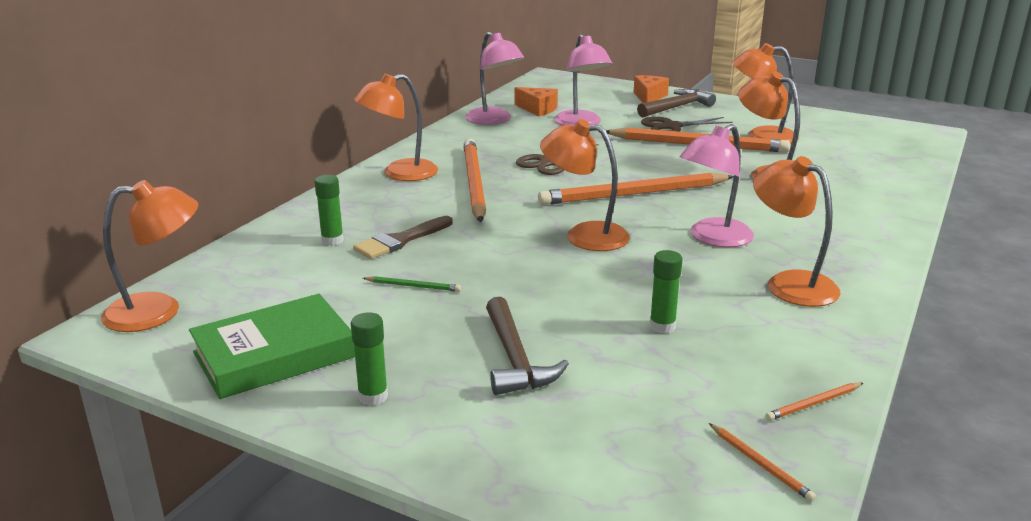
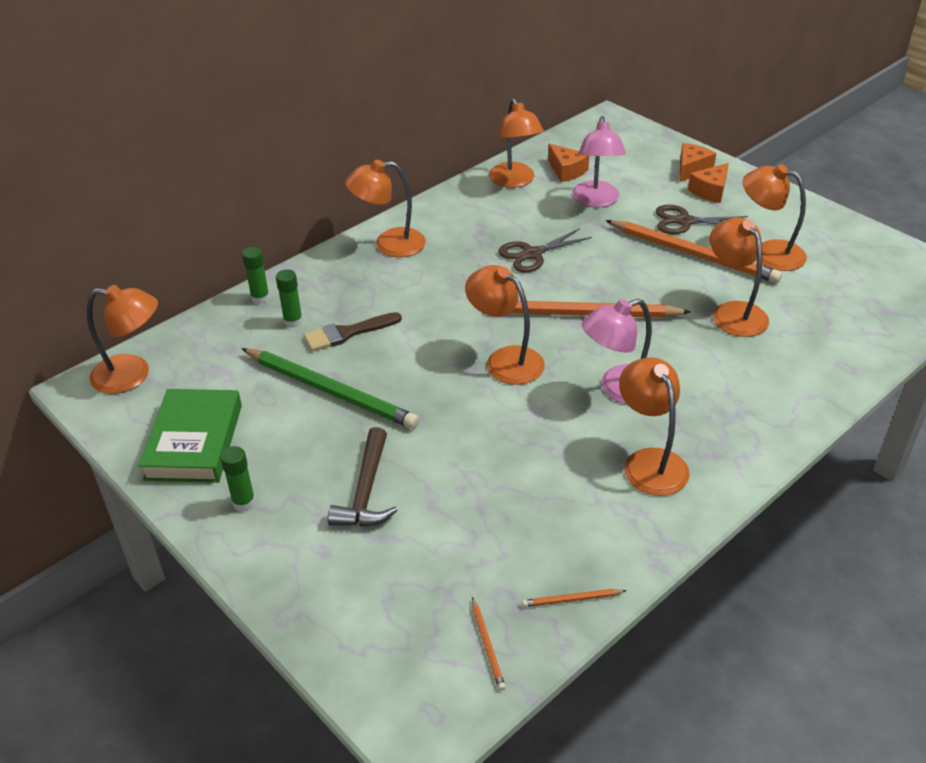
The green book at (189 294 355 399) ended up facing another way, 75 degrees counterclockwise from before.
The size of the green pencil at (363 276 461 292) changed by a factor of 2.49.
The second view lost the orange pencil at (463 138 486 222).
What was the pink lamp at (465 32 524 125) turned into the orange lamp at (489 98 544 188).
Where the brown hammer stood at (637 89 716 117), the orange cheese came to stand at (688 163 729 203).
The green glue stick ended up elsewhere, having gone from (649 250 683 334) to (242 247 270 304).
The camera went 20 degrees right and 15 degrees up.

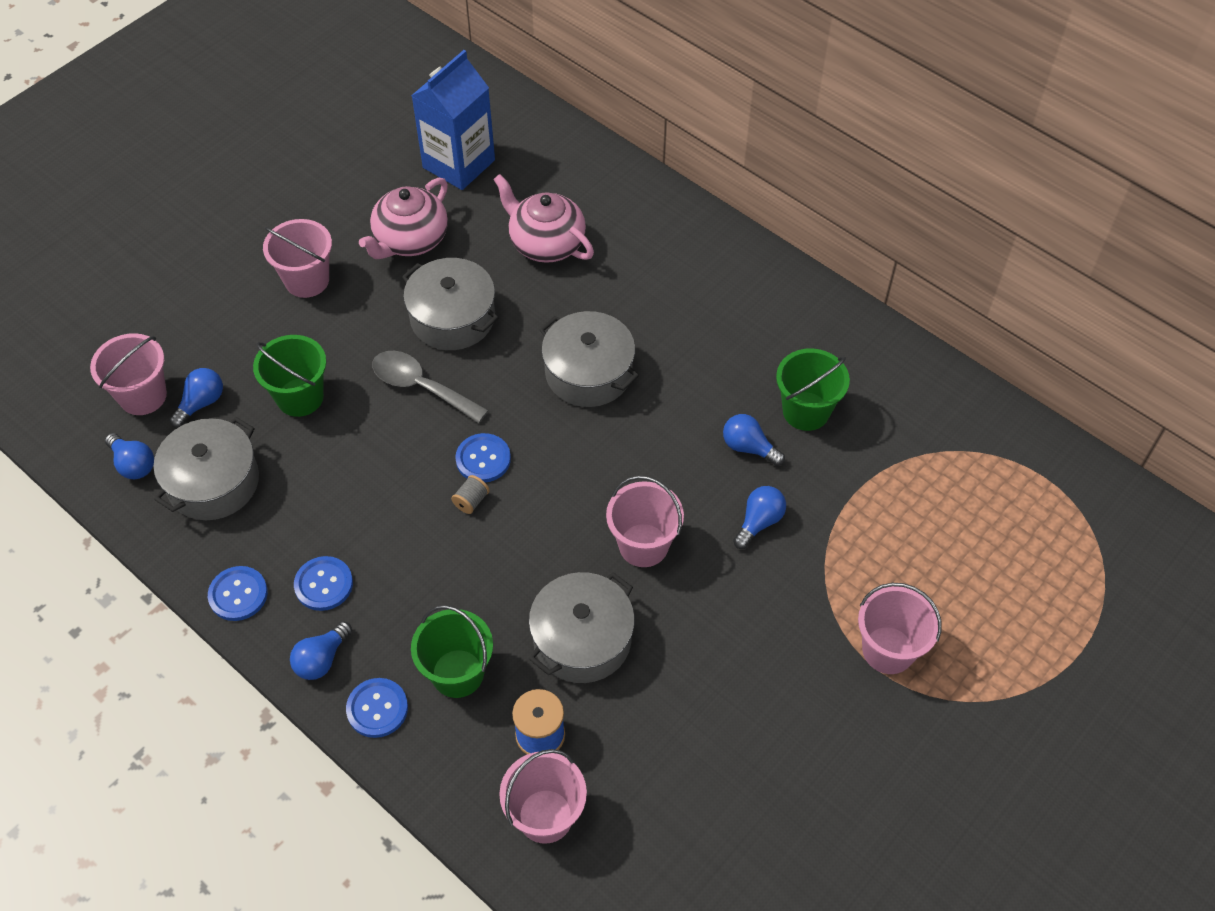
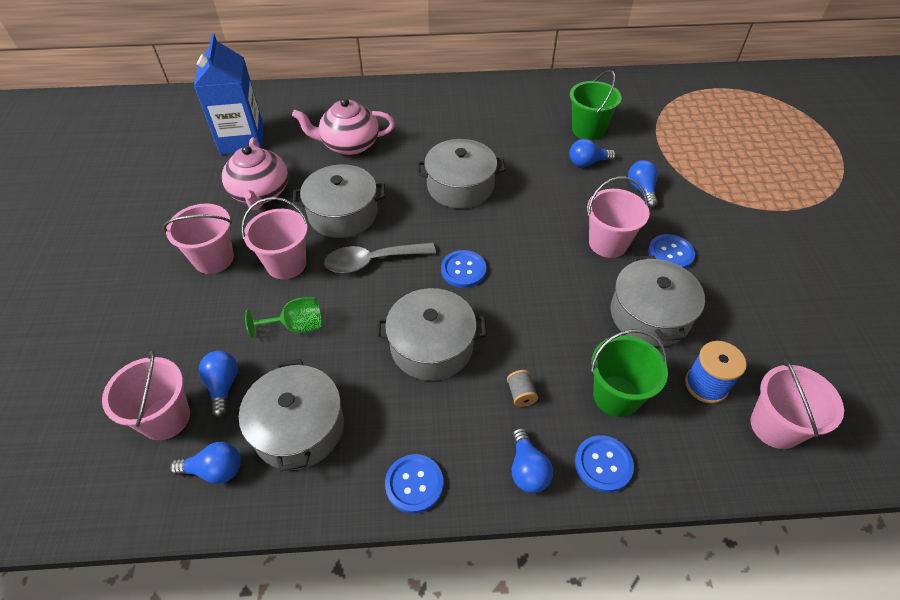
Where the green bucket stood at (253 335 326 417), the green goblet came to stand at (245 297 322 339).
The blue button ended up elsewhere, having gone from (294 556 353 611) to (648 234 695 269).
The grey spool ended up elsewhere, having gone from (451 475 490 514) to (507 370 538 407).
The pink bucket ended up elsewhere, having gone from (858 583 942 674) to (241 197 308 279).
The second view gained the grey pot at (376 288 487 381).
The camera went 45 degrees left and 5 degrees down.

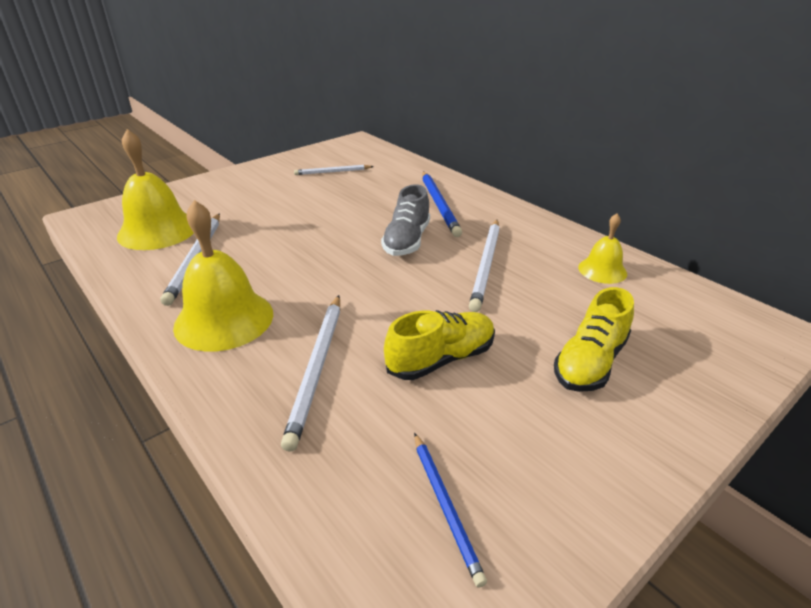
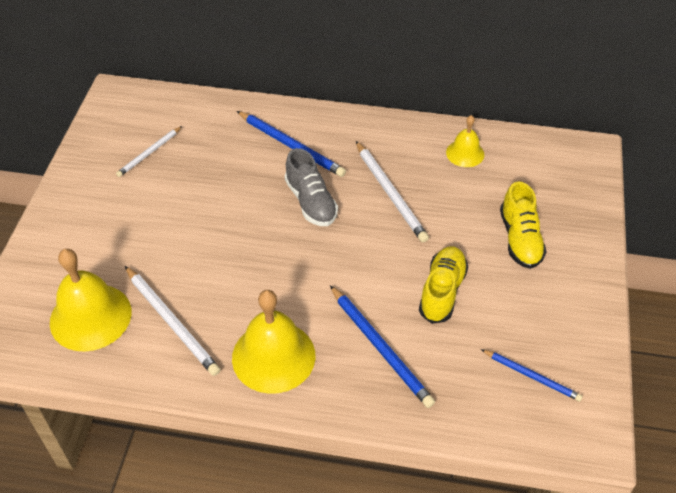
What was the white pencil at (281 295 340 452) turned into the blue pencil at (330 285 435 408).
The camera went 40 degrees left and 15 degrees up.

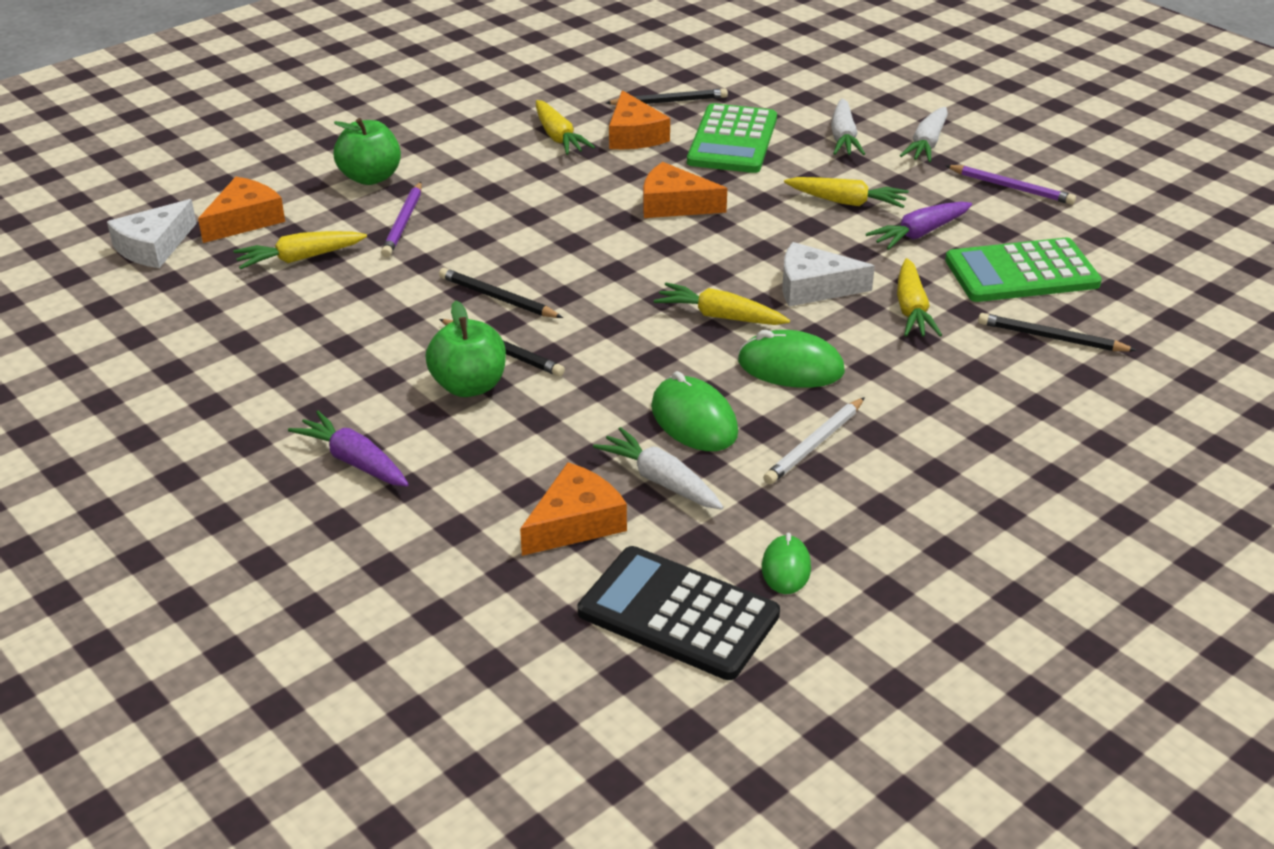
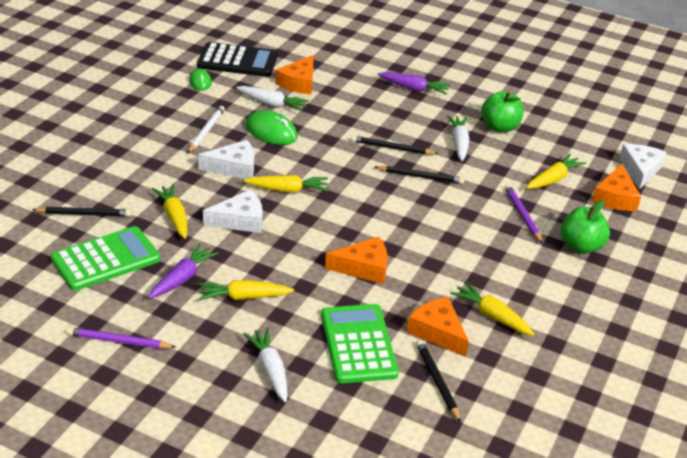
The green apple ended up elsewhere, having gone from (425 300 506 397) to (481 91 523 132).
The black pencil at (606 88 728 105) ended up facing another way, 105 degrees clockwise from before.
Where the green mouse stood at (738 330 845 388), the white cheese came to stand at (198 140 254 179).
The white carrot ended up elsewhere, having gone from (900 107 948 162) to (447 116 470 161).
The camera went 155 degrees right and 0 degrees up.

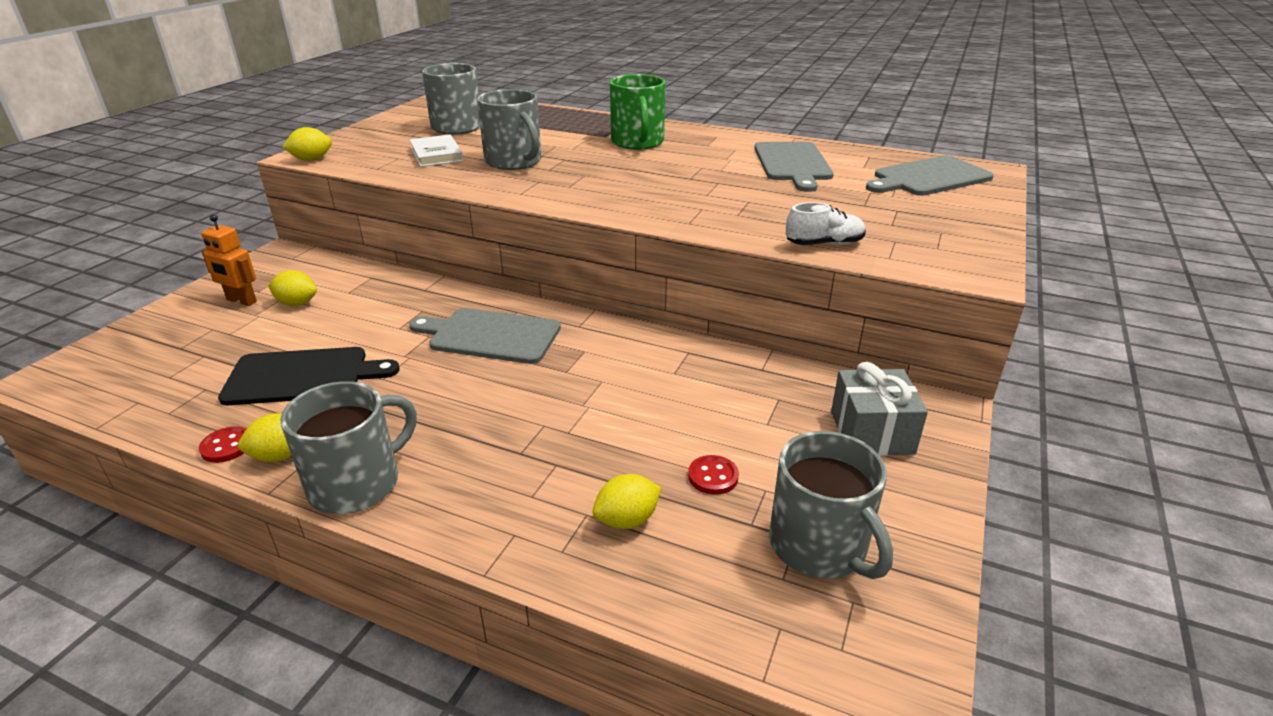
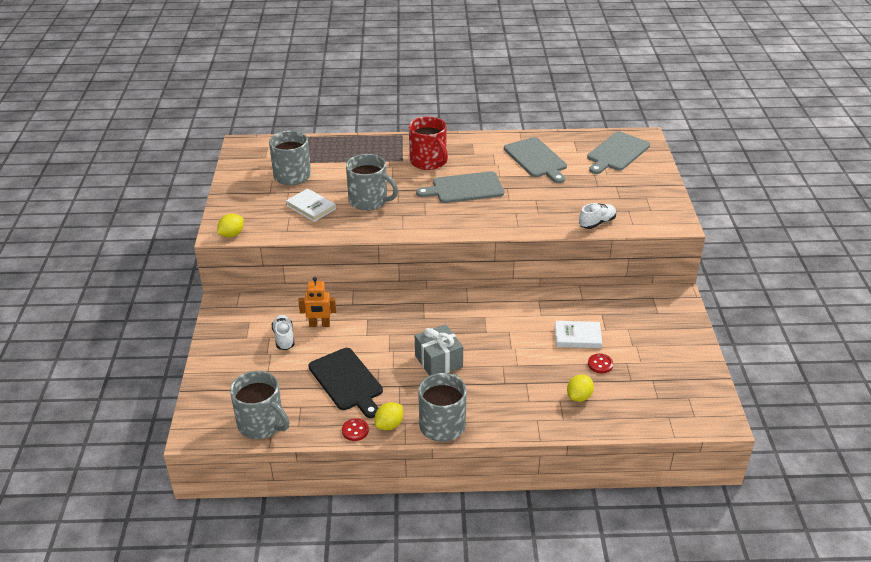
The orange robot ended up elsewhere, having gone from (201 214 257 306) to (298 277 336 327).
The black cutting board at (218 347 400 405) ended up facing another way, 90 degrees clockwise from before.
Where the yellow lemon stood at (268 270 317 306), the white shoe came to stand at (272 315 295 350).
The grey cutting board ended up elsewhere, having gone from (409 308 561 364) to (416 171 504 203).
What was the green mug at (610 74 666 150) turned into the red mug at (409 117 448 170).
The grey mug ended up elsewhere, having gone from (769 431 893 579) to (230 371 289 439).
The grey gift ended up elsewhere, having gone from (831 362 928 456) to (415 324 463 376).
The second view gained the white book at (555 321 602 348).
The camera went 25 degrees left and 5 degrees up.

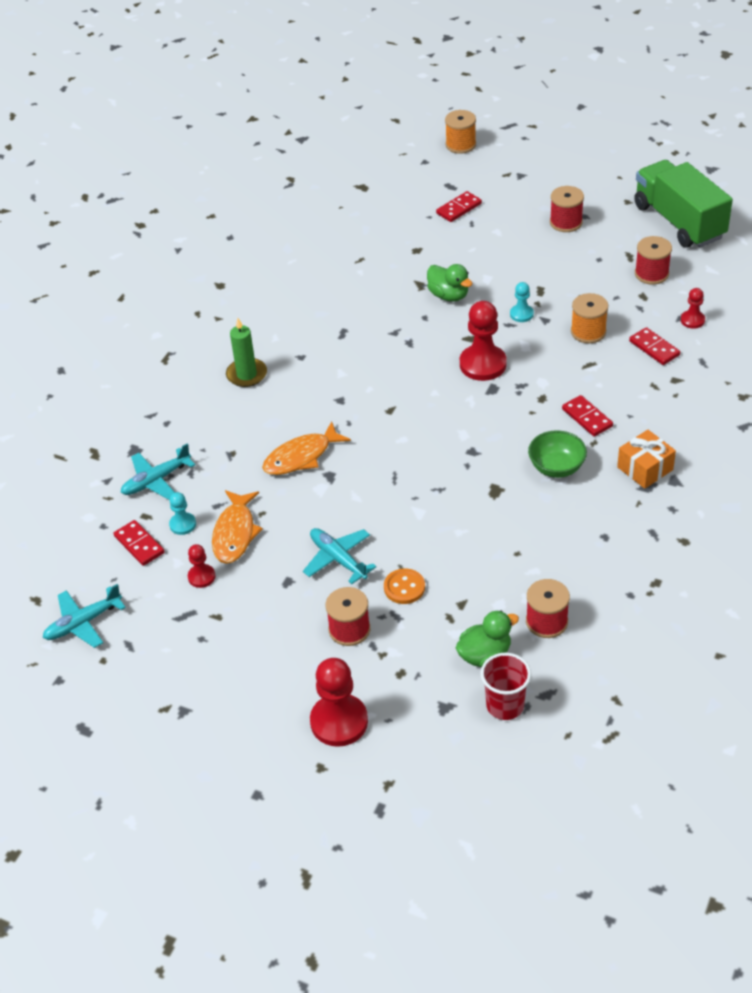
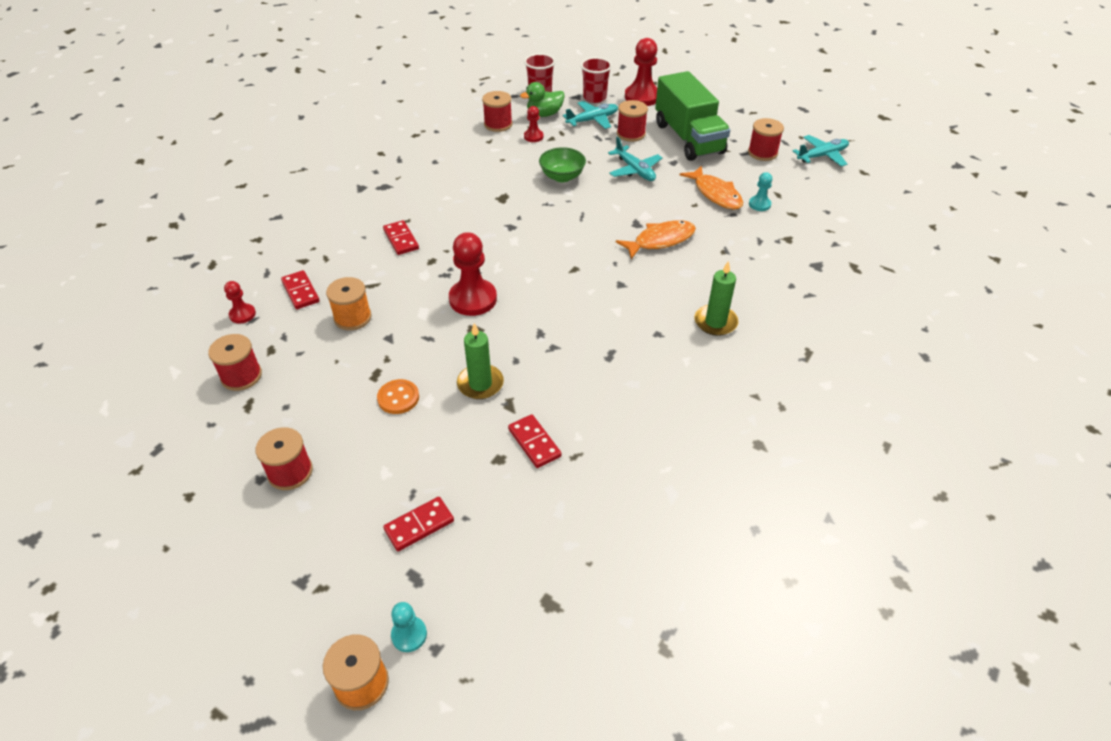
The red domino ended up elsewhere, having gone from (114 520 165 566) to (508 414 562 468).
The turquoise plane ended up elsewhere, having gone from (121 443 195 500) to (563 101 618 129).
The red pawn ended up elsewhere, having gone from (188 544 215 588) to (524 106 544 142).
The orange fish at (212 490 263 564) ended up facing another way, 135 degrees clockwise from before.
The orange button ended up elsewhere, having gone from (384 568 425 604) to (377 379 419 414).
Where the green duck stood at (427 264 472 302), the green candle came to stand at (457 323 504 399).
The turquoise pawn ended up elsewhere, having gone from (510 282 534 322) to (391 602 427 652).
The green bowl ended up elsewhere, having gone from (528 430 587 478) to (539 147 586 182).
The second view lost the orange gift at (617 430 676 489).
The green truck ended up elsewhere, having gone from (634 160 733 248) to (655 71 730 161).
The second view gained the red cup at (581 57 612 103).
The second view gained the red spool at (748 118 784 161).
The camera went 175 degrees left and 0 degrees up.

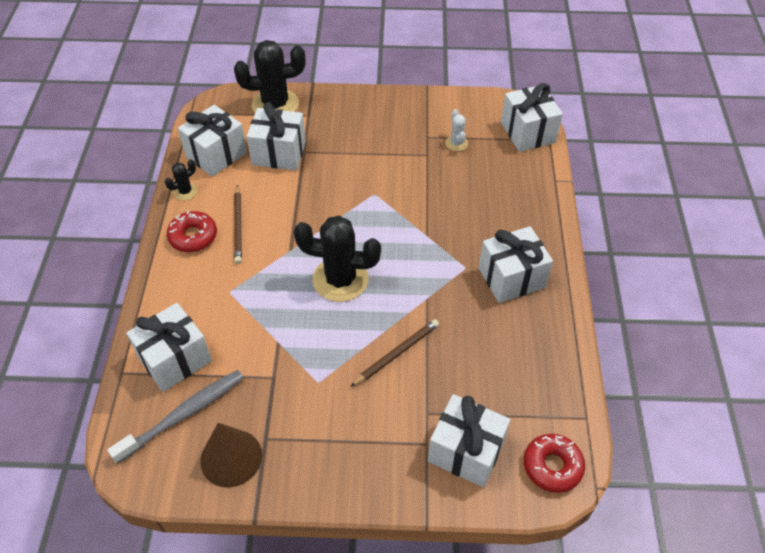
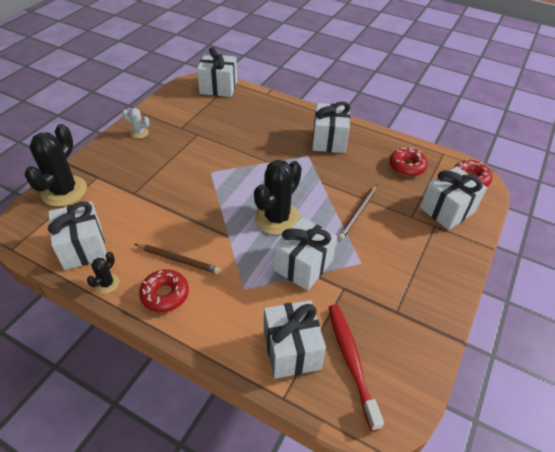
What was the grey toothbrush at (107 370 244 464) turned into the red toothbrush at (328 304 384 431).
The black cactus at (165 159 198 200) ended up facing another way, 45 degrees clockwise from before.
The second view lost the brown cone at (200 423 262 488).
The white gift ended up elsewhere, having gone from (247 102 306 170) to (274 217 337 291).
The brown pencil at (350 319 439 387) ended up facing another way, 135 degrees counterclockwise from before.
The white cactus ended up elsewhere, having gone from (445 109 468 151) to (122 108 149 139).
The second view gained the red donut at (389 148 428 177).
The camera went 65 degrees left and 5 degrees down.

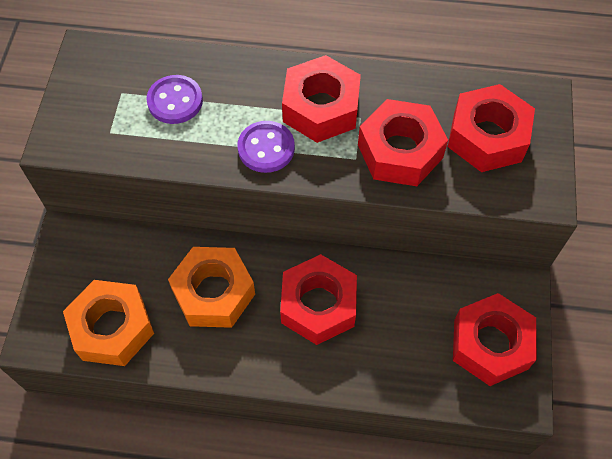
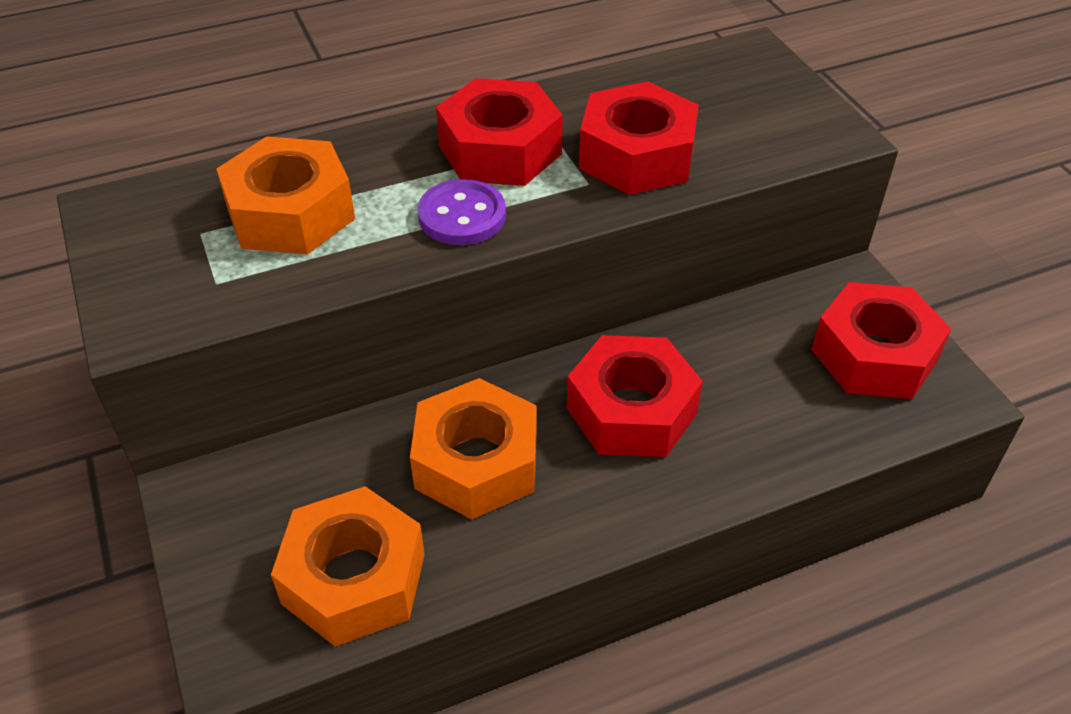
Where the purple button stood at (146 75 203 124), the orange nut came to stand at (216 136 355 254).
The second view lost the red nut at (448 84 535 172).
The camera went 30 degrees left and 15 degrees down.

